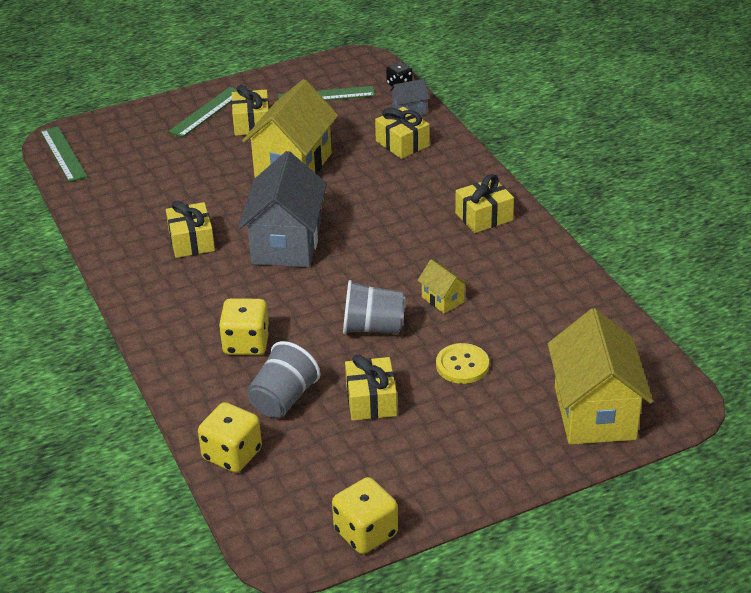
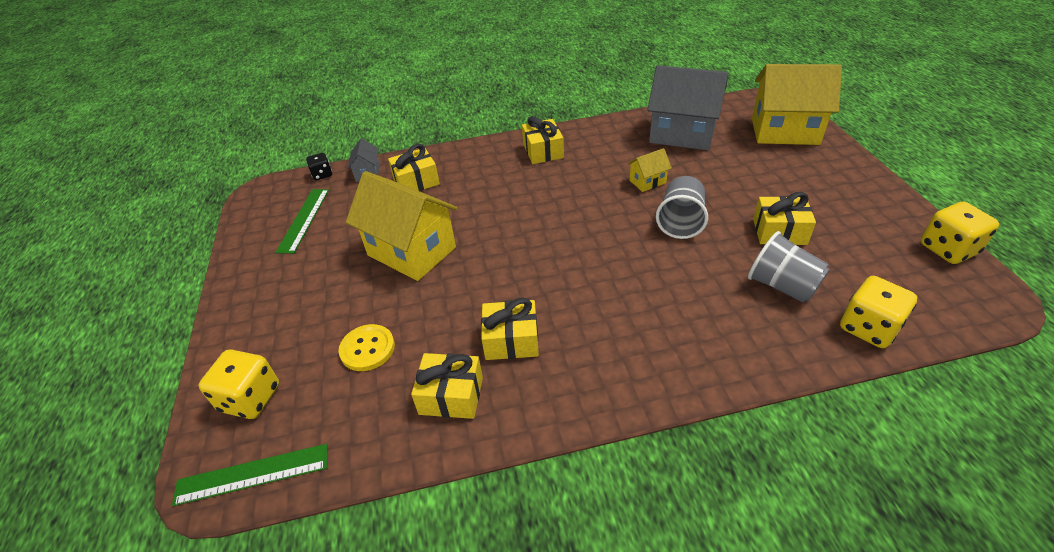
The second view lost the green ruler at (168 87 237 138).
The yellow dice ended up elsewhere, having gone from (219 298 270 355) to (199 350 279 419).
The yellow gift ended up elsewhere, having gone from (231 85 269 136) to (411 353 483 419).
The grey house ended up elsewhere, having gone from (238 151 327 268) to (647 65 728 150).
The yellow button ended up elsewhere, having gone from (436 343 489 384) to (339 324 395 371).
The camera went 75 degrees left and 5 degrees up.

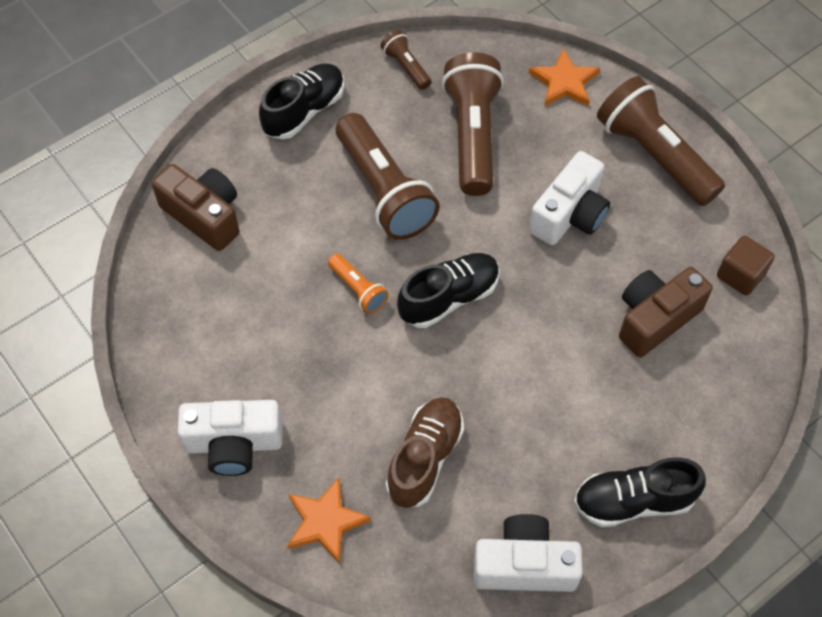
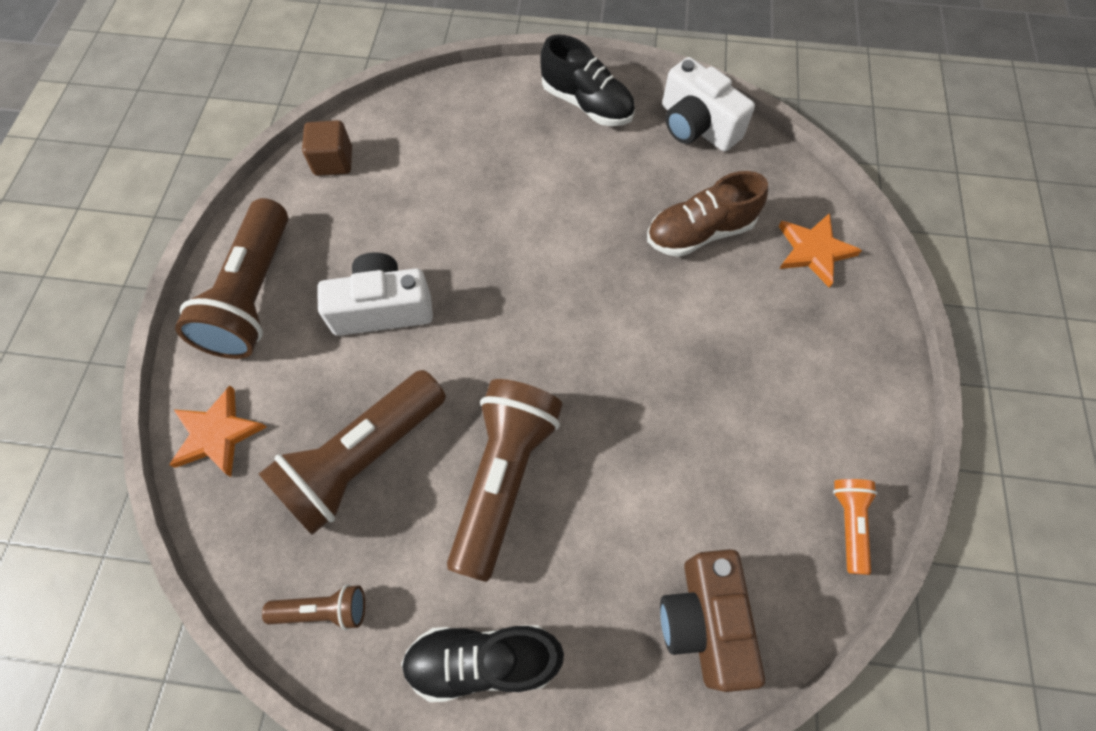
The second view lost the white camera at (178 400 283 476).
The orange flashlight ended up elsewhere, having gone from (328 254 389 314) to (833 479 877 575).
The brown flashlight at (380 30 431 90) ended up facing another way, 105 degrees counterclockwise from before.
The second view lost the black shoe at (397 253 500 328).
The second view lost the brown camera at (619 267 713 357).
The camera went 135 degrees left and 5 degrees up.

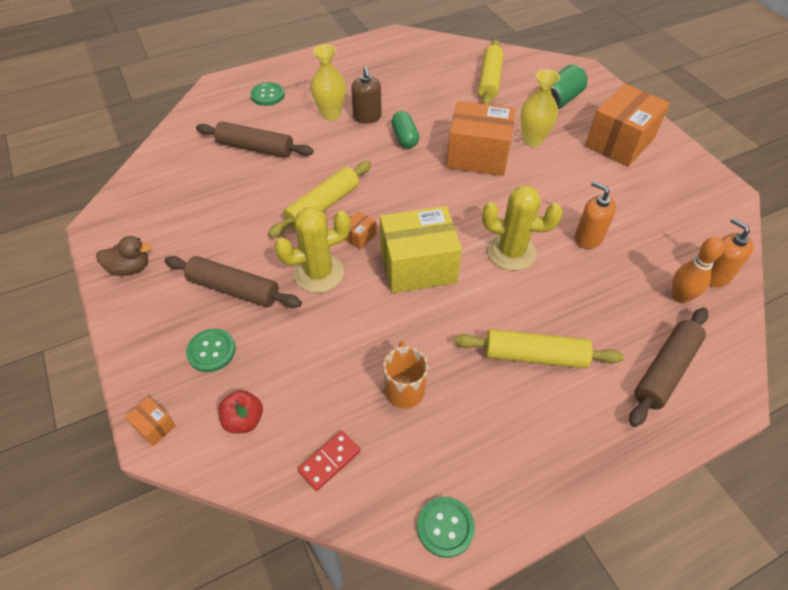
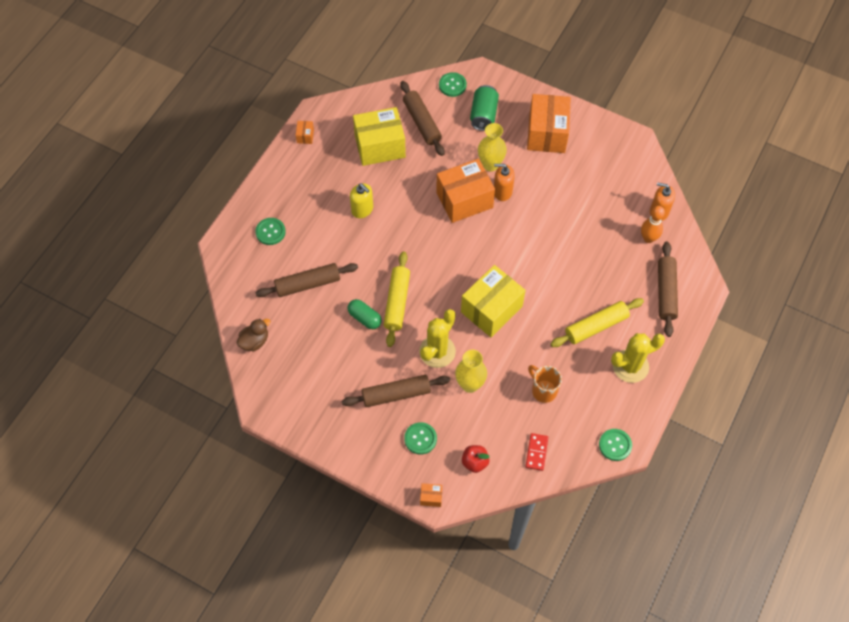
The brown duck ended up elsewhere, having gone from (96 236 152 276) to (237 319 271 351).
The yellow vase ended up elsewhere, having gone from (311 44 346 121) to (455 350 487 393).
The orange box ended up elsewhere, having gone from (344 211 377 249) to (296 121 314 144).
What was the brown soap dispenser at (351 67 382 124) turned into the yellow soap dispenser at (350 183 373 218).
The green capsule ended up elsewhere, having gone from (391 111 419 148) to (348 299 382 329).
What was the yellow rolling pin at (478 39 504 105) turned into the brown rolling pin at (400 81 444 156).
The yellow cactus ended up elsewhere, having gone from (482 185 563 271) to (611 333 665 383).
The orange soap dispenser ended up elsewhere, having gone from (575 181 616 249) to (494 164 515 201).
The second view gained the yellow box at (353 107 406 166).
The second view gained the green button at (439 72 467 97).
The camera went 35 degrees left and 10 degrees up.

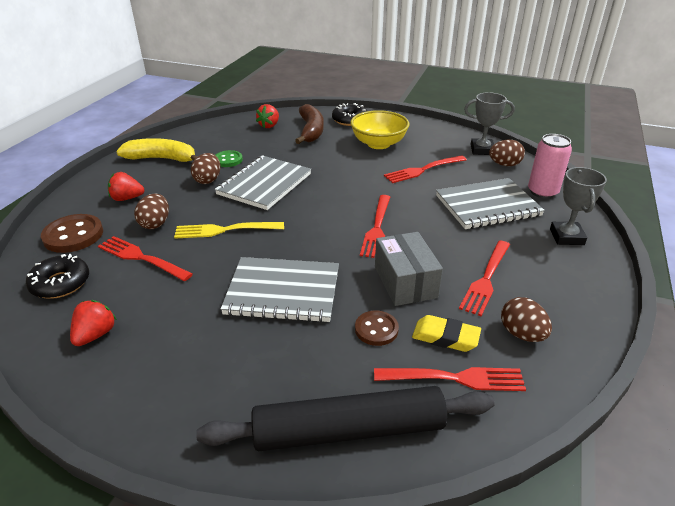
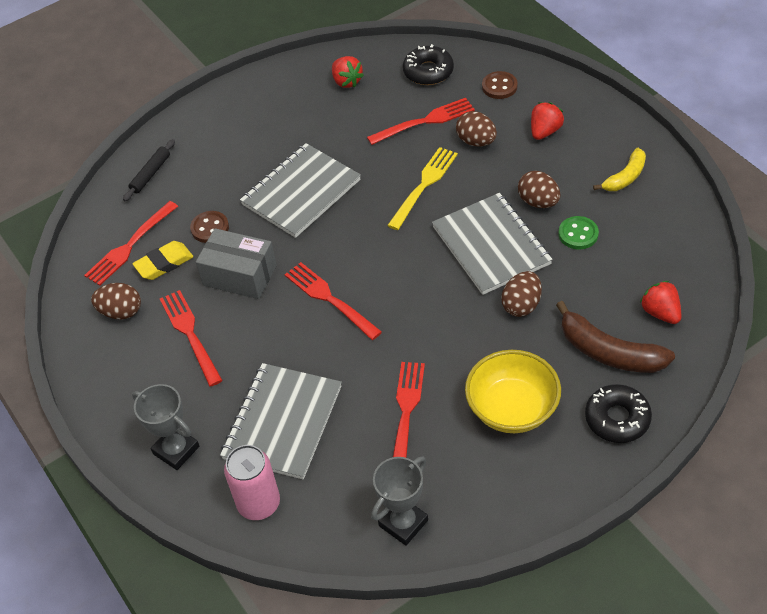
The size of the brown button at (41 214 103 253) changed by a factor of 0.62.
The size of the yellow banana at (116 138 198 162) changed by a factor of 0.63.
The size of the black rolling pin at (196 386 495 451) changed by a factor of 0.44.
The brown egg ended up elsewhere, having gone from (489 140 525 166) to (501 271 542 317).
The camera went 130 degrees right and 15 degrees up.

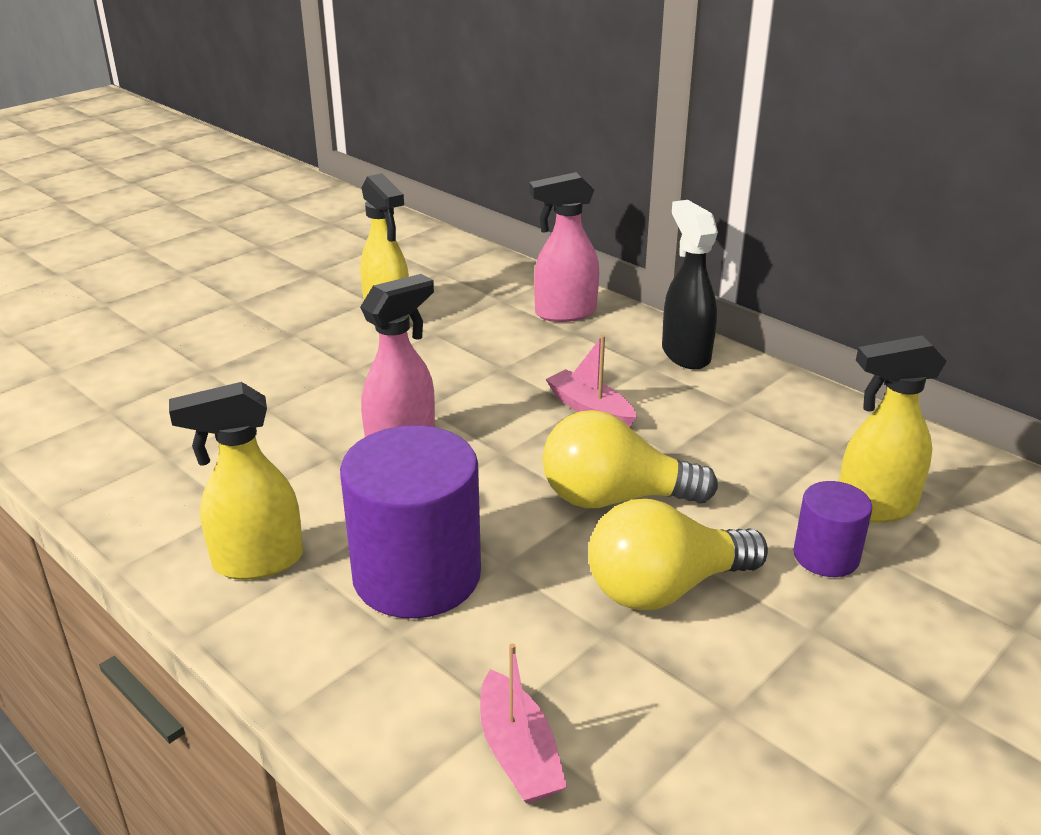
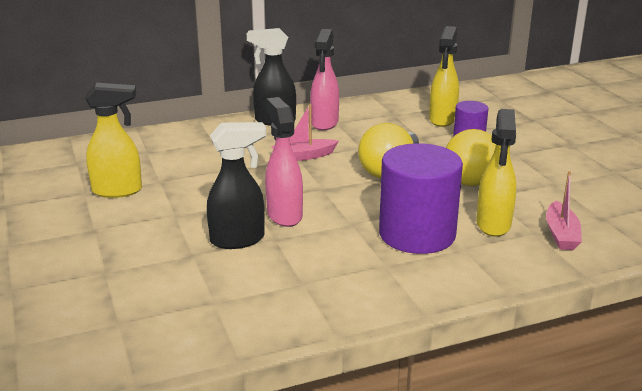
The yellow spray bottle ended up elsewhere, having gone from (169 382 303 580) to (476 109 516 237).
The pink boat at (480 643 567 804) ended up facing another way, 90 degrees clockwise from before.
The pink spray bottle ended up elsewhere, having gone from (529 172 599 322) to (310 29 339 130).
The second view gained the black spray bottle at (207 122 266 249).
The camera went 65 degrees left and 5 degrees down.

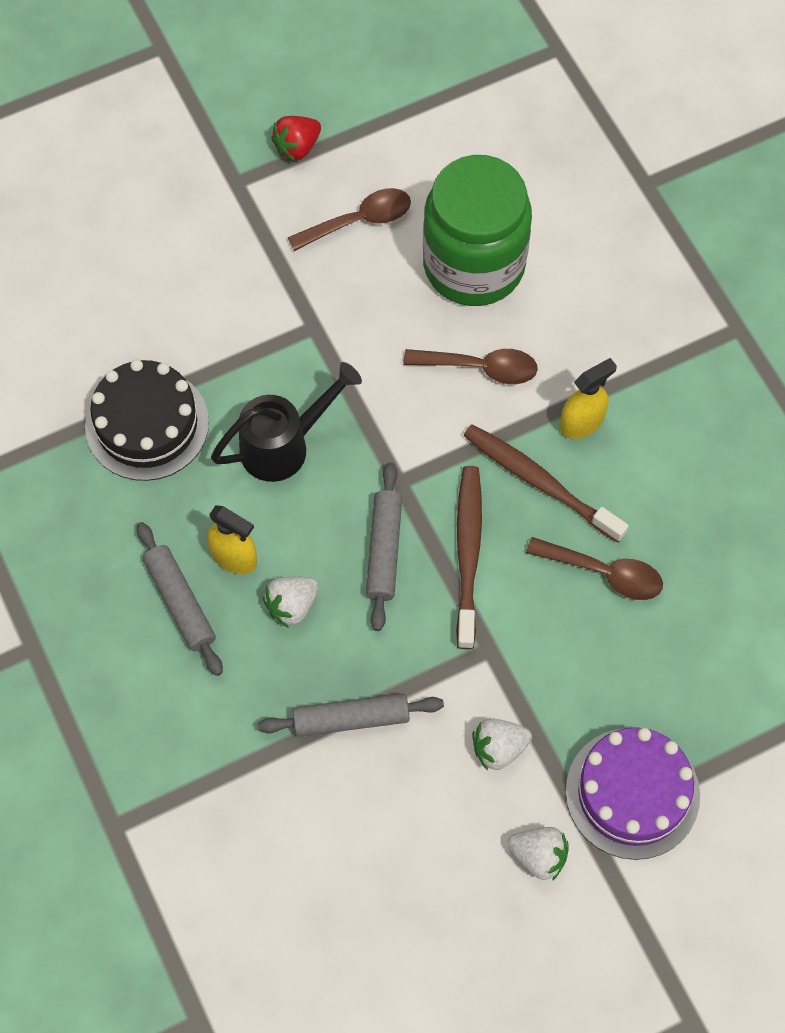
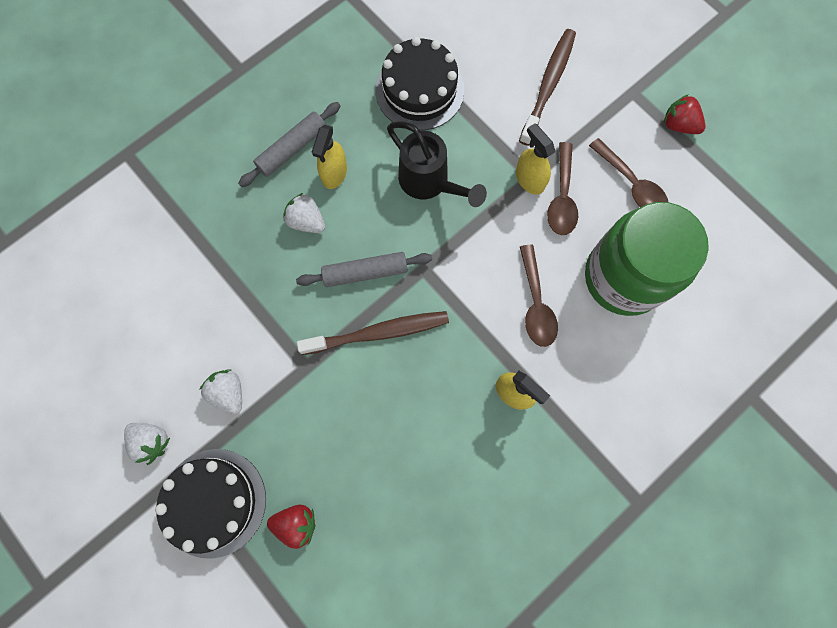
The second view lost the grey rolling pin at (258 693 444 737).
The brown toothbrush ended up elsewhere, having gone from (463 424 629 543) to (519 29 576 146).
The white strawberry at (507 827 568 881) ended up facing another way, 60 degrees counterclockwise from before.
The brown spoon ended up elsewhere, having gone from (526 537 663 600) to (547 142 578 235).
What was the purple cake at (566 727 700 860) turned into the black cake at (155 449 266 559).
The second view gained the red strawberry at (267 505 315 549).
The second view gained the yellow spray bottle at (516 123 555 195).
The camera went 75 degrees right and 10 degrees up.

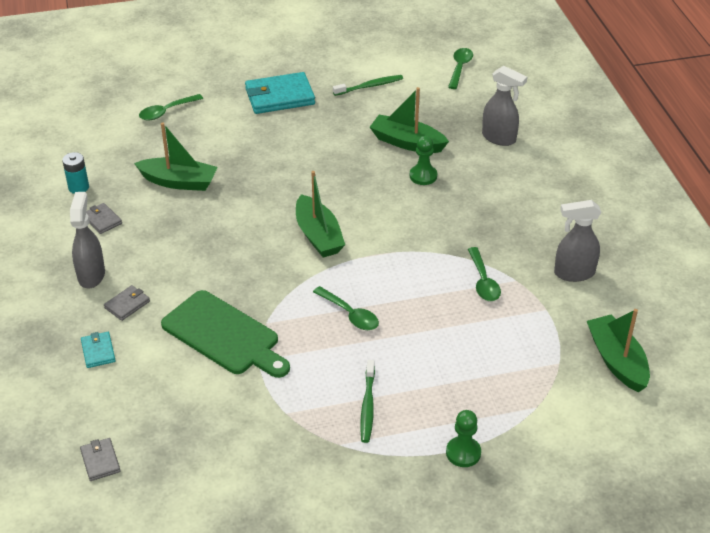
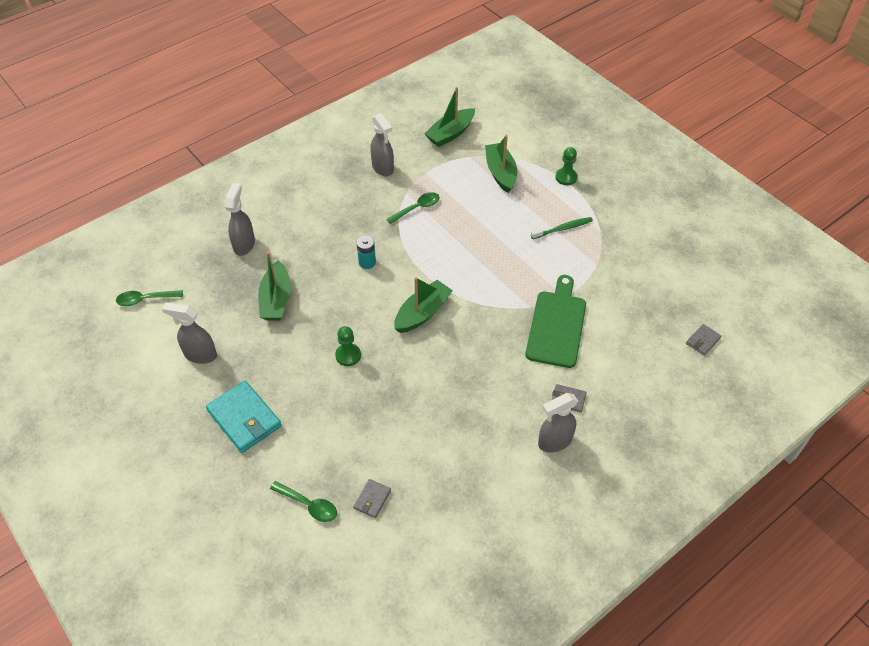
The turquoise battery ended up elsewhere, having gone from (62 152 89 194) to (357 236 376 269).
The second view lost the turquoise wallet at (81 332 116 368).
The grey wallet ended up elsewhere, having gone from (86 203 122 234) to (353 479 391 518).
The green boat ended up elsewhere, having gone from (134 122 218 191) to (485 135 517 193).
The second view lost the green spoon at (313 286 379 330).
Where the green toothbrush stood at (333 75 403 96), the grey spray bottle came to stand at (162 303 217 364).
The green pawn ended up elsewhere, having gone from (410 136 437 185) to (335 326 361 366).
The camera went 115 degrees left and 10 degrees up.

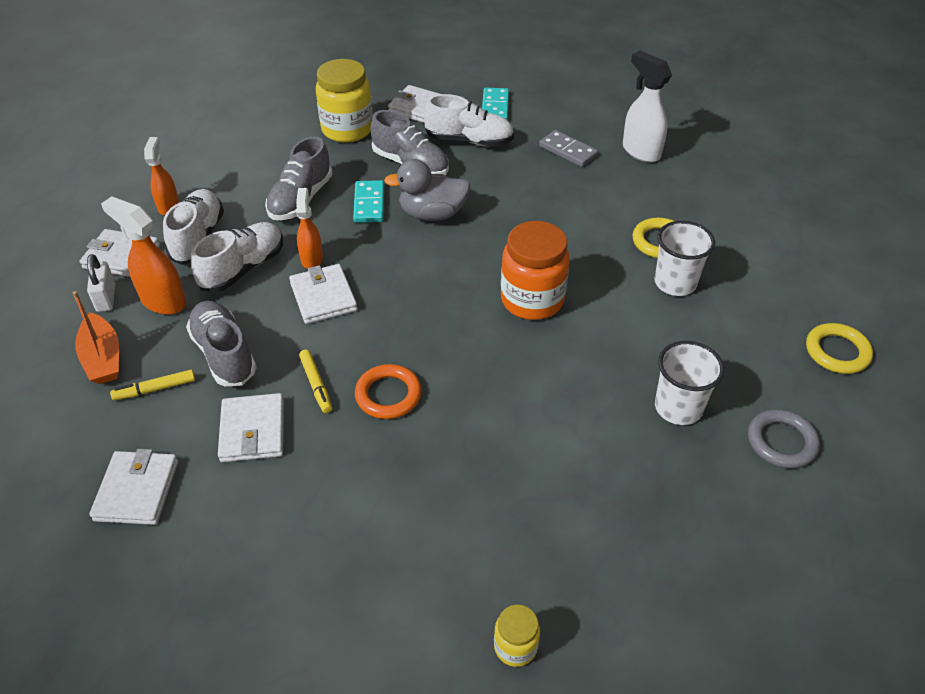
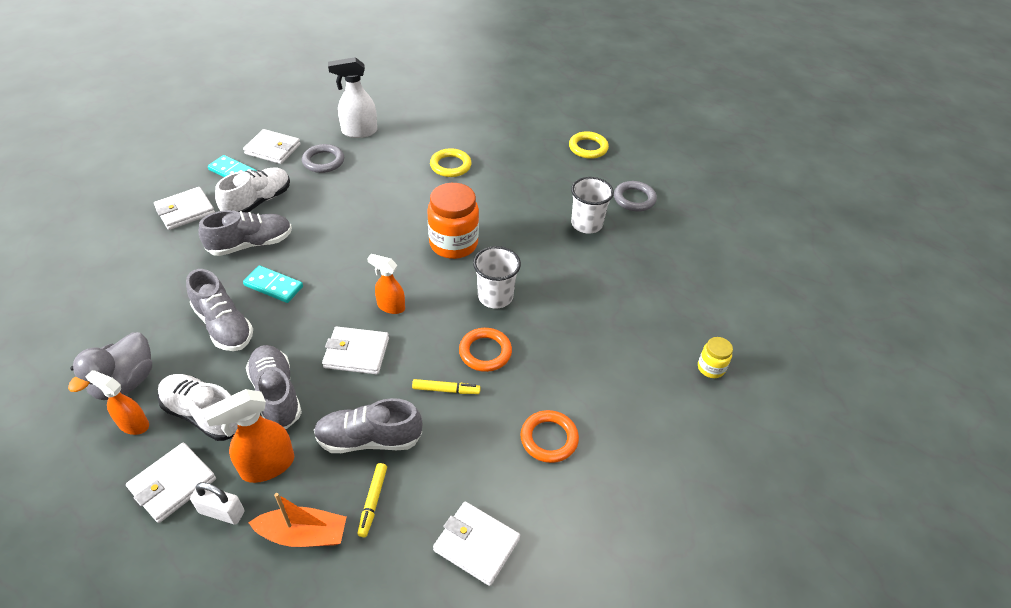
What was the white shoe at (191 222 283 292) turned into the grey shoe at (246 345 302 429).
The white wallet ended up elsewhere, having gone from (218 393 284 462) to (243 129 301 164).
The orange spray bottle ended up elsewhere, having gone from (296 188 323 269) to (367 254 405 314).
The second view lost the yellow jar at (315 59 373 142).
The grey duck ended up elsewhere, having gone from (384 159 471 221) to (68 332 152 400).
Where the grey domino stood at (539 130 598 167), the grey ring came to stand at (302 144 344 173).
The white cup ended up elsewhere, having gone from (654 221 715 296) to (473 246 521 309).
The second view gained the orange ring at (520 410 579 463).
The camera went 65 degrees left and 0 degrees up.

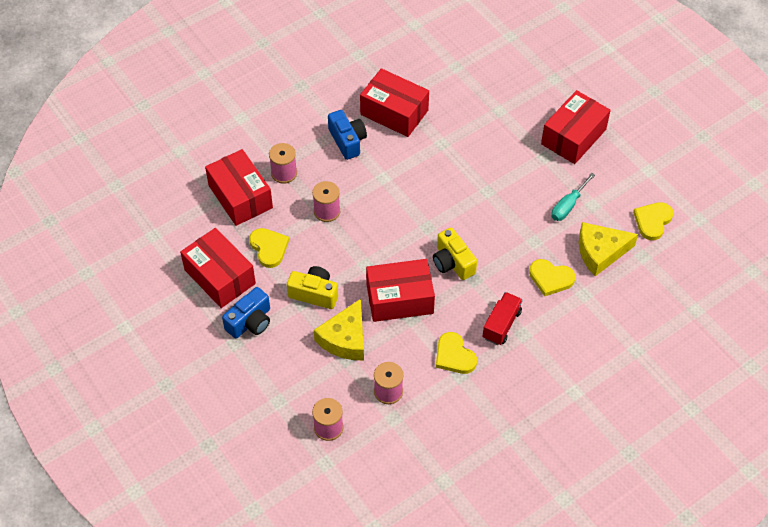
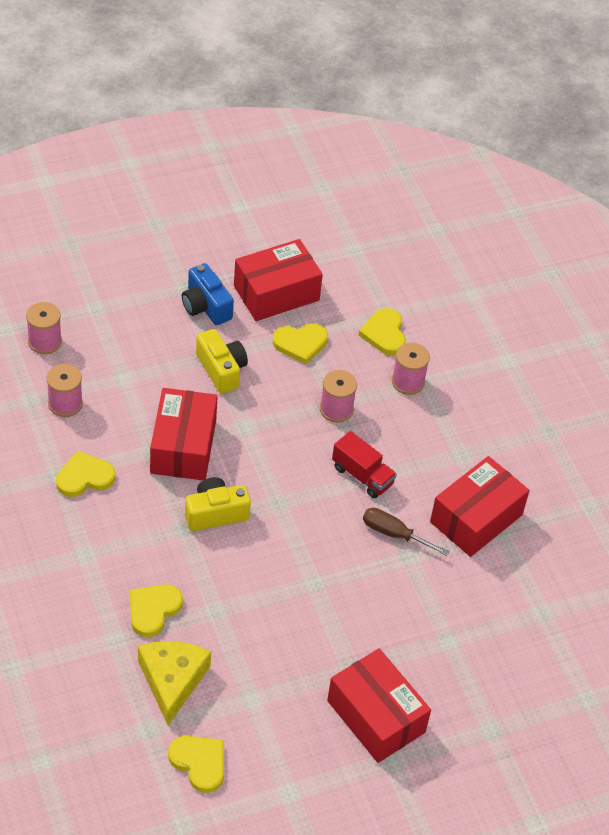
Where the red box stood at (205 149 273 226), the yellow heart came to stand at (359 308 406 355).
The yellow camera at (287 266 338 309) ended up facing another way, 60 degrees counterclockwise from before.
The second view lost the yellow cheese at (314 299 364 360).
The second view lost the blue camera at (328 110 367 160).
The red truck ended up elsewhere, having gone from (482 292 523 345) to (332 431 397 498).
The second view lost the turquoise screwdriver at (551 173 595 221).
The second view gained the brown screwdriver at (363 508 449 556).
The camera went 100 degrees right and 5 degrees down.

